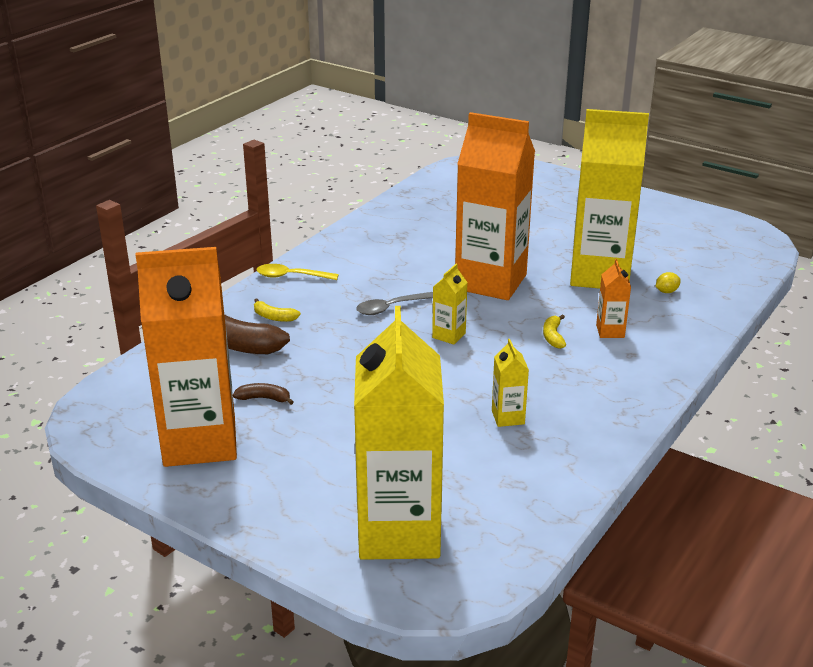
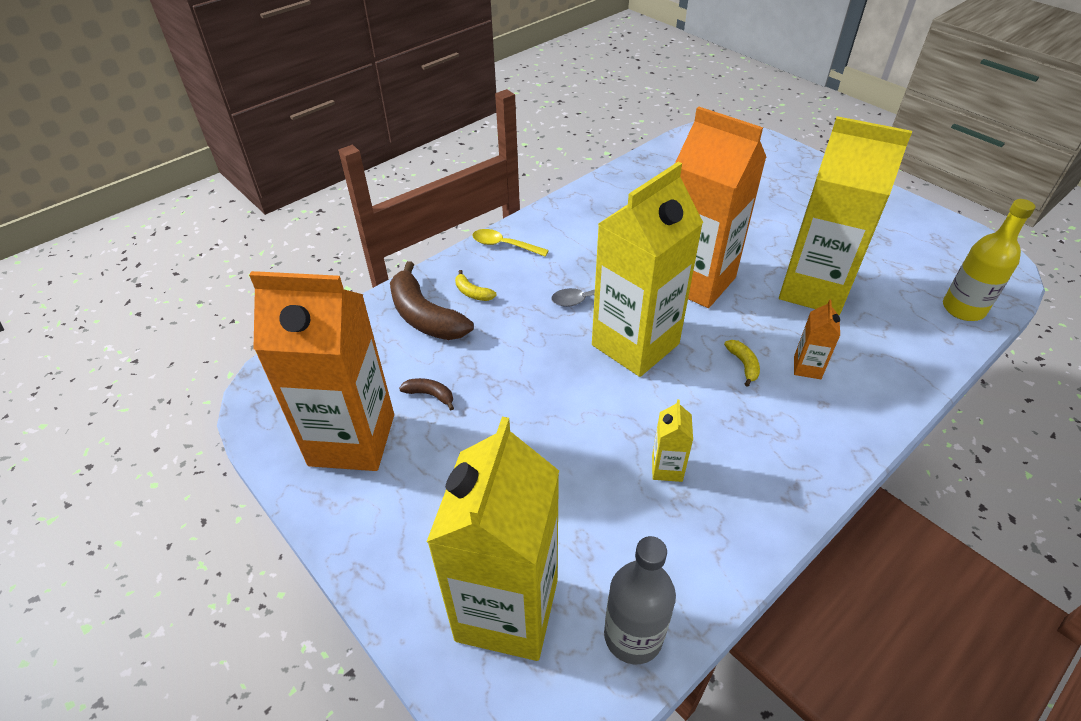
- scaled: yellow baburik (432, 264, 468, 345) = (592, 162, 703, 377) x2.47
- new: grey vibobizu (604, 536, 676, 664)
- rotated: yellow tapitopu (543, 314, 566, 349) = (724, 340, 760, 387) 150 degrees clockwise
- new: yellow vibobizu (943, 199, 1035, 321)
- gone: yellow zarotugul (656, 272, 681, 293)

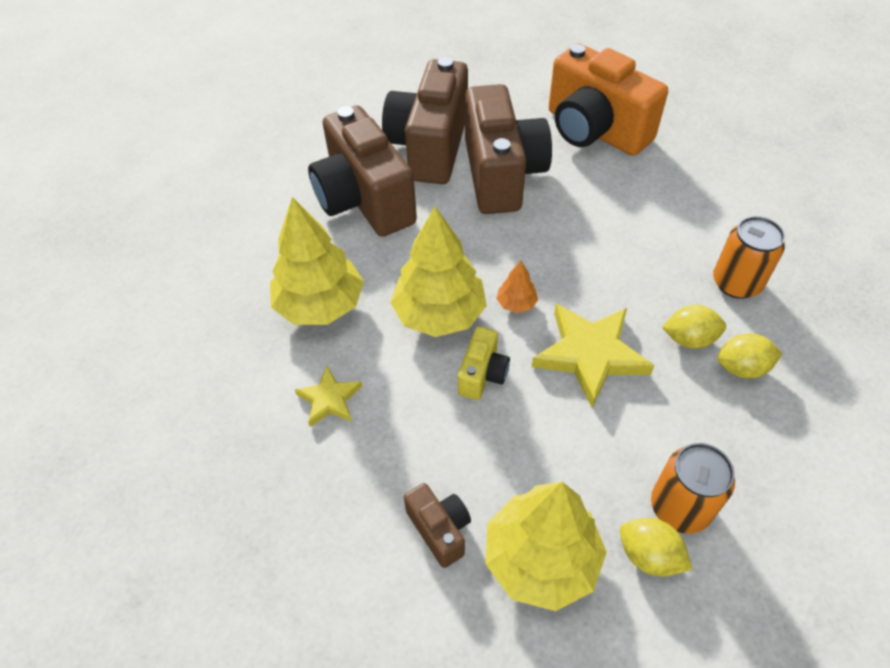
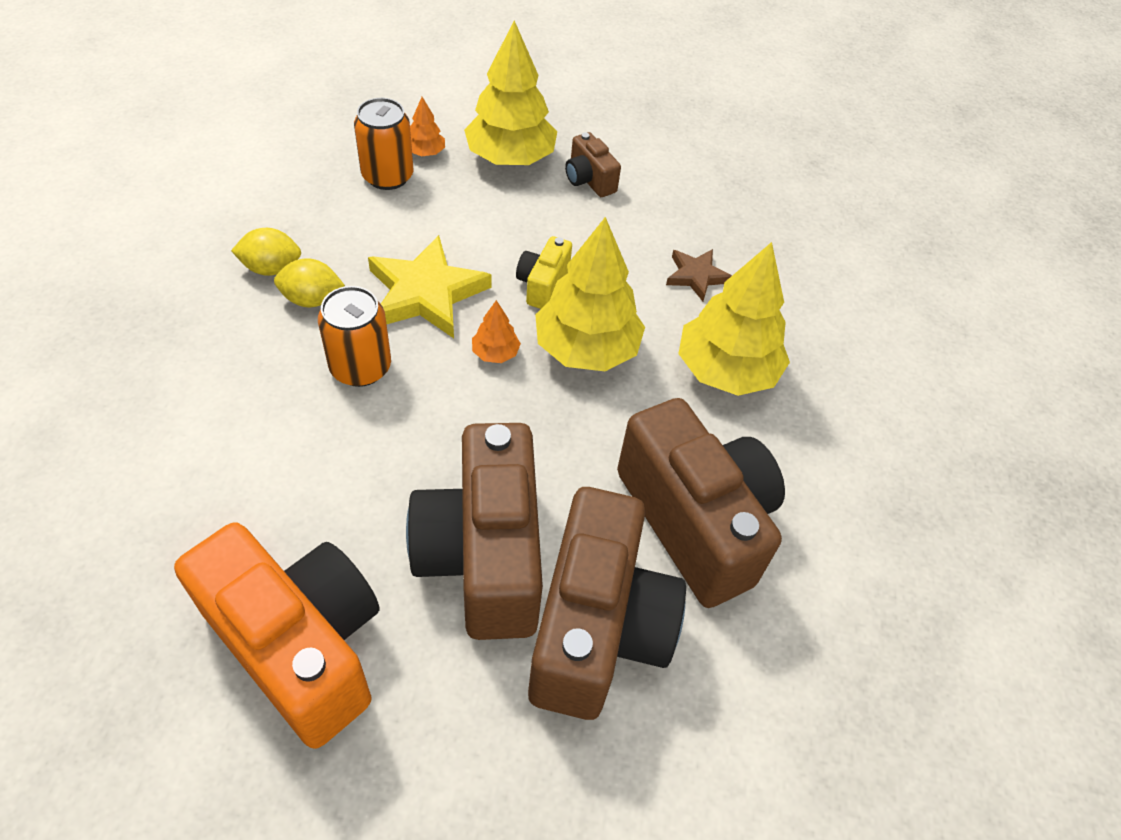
- shifted: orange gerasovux (713, 216, 785, 299) to (318, 286, 391, 387)
- swapped: yellow zarotugul (620, 518, 692, 577) to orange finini (410, 97, 445, 156)
- repainted: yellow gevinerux (295, 366, 362, 427) to brown gevinerux (666, 249, 732, 301)

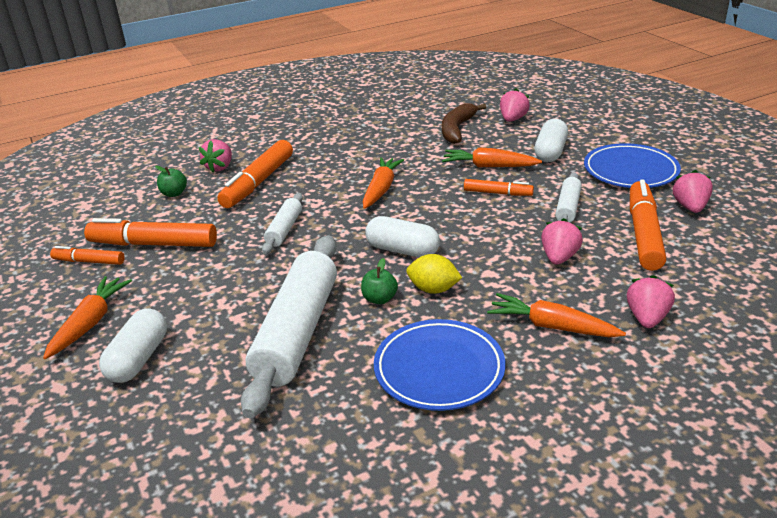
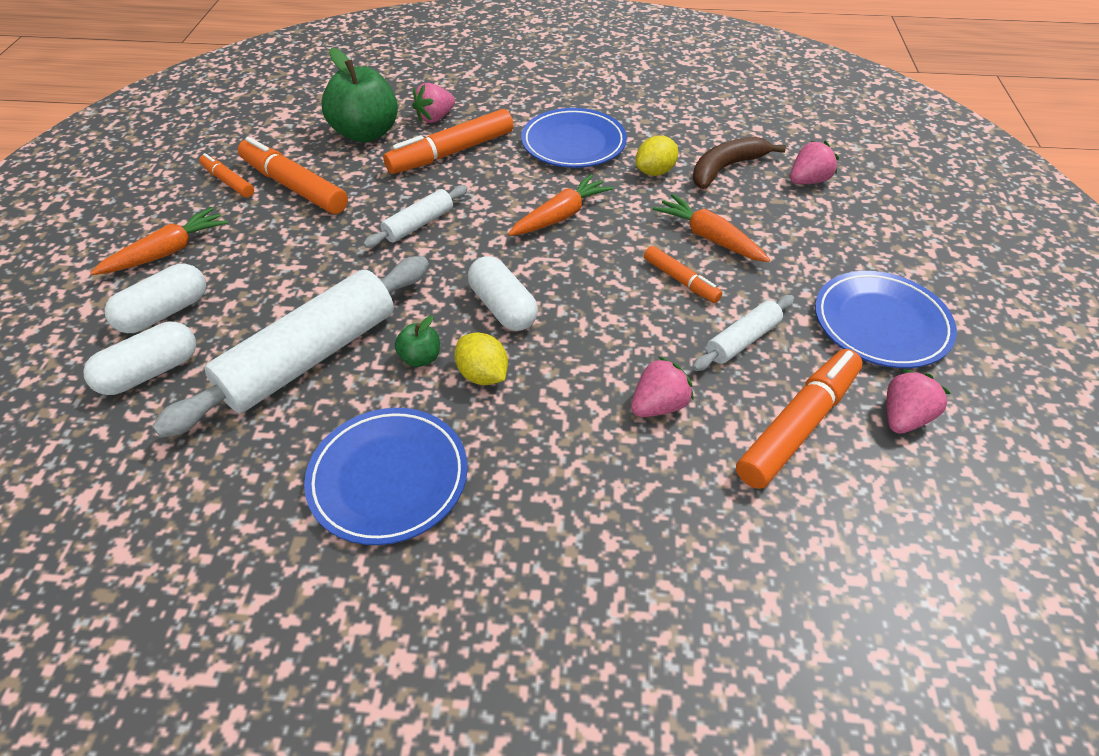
- shifted: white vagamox (535, 119, 568, 162) to (83, 322, 196, 395)
- scaled: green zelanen (155, 166, 187, 197) = (321, 48, 398, 142) x2.19
- new: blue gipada (521, 108, 627, 168)
- new: yellow zarotugul (636, 136, 678, 176)
- gone: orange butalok (487, 293, 626, 337)
- gone: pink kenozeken (627, 275, 675, 328)

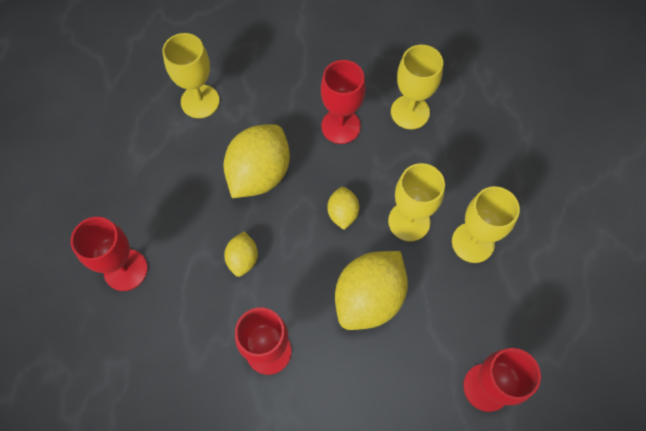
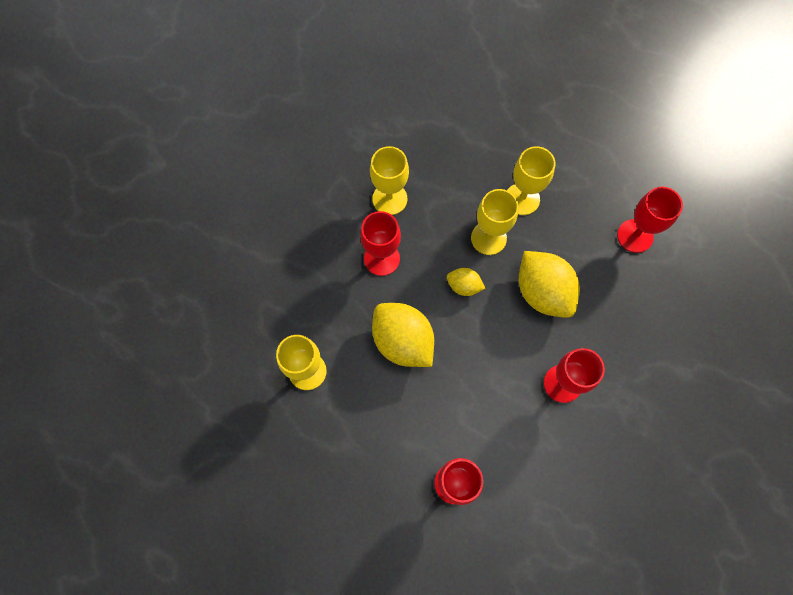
- gone: yellow zarotugul (224, 231, 258, 277)

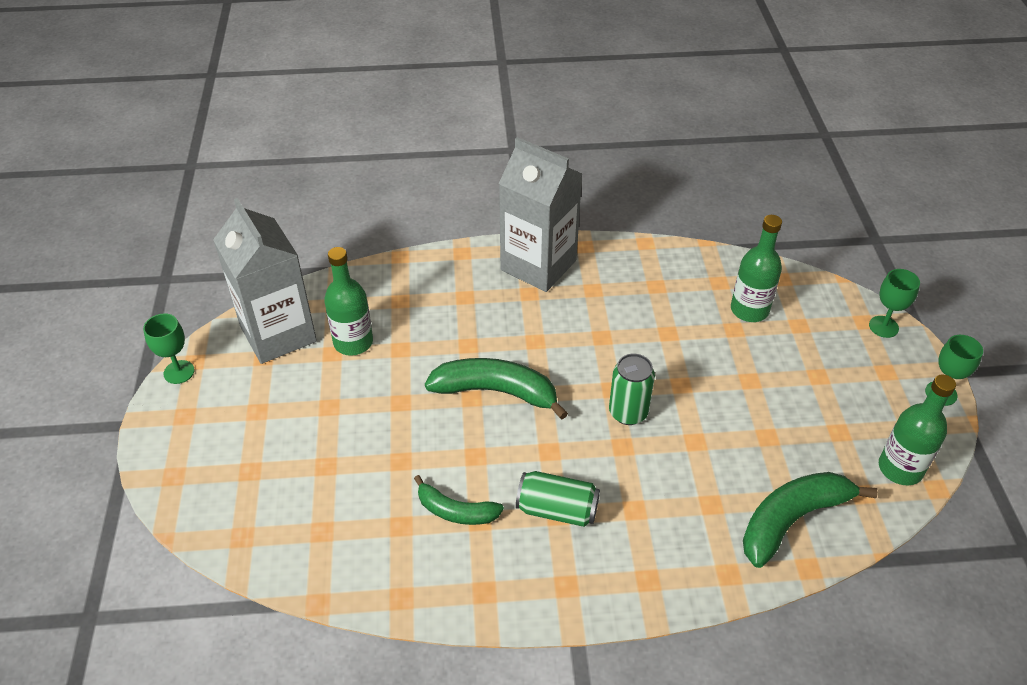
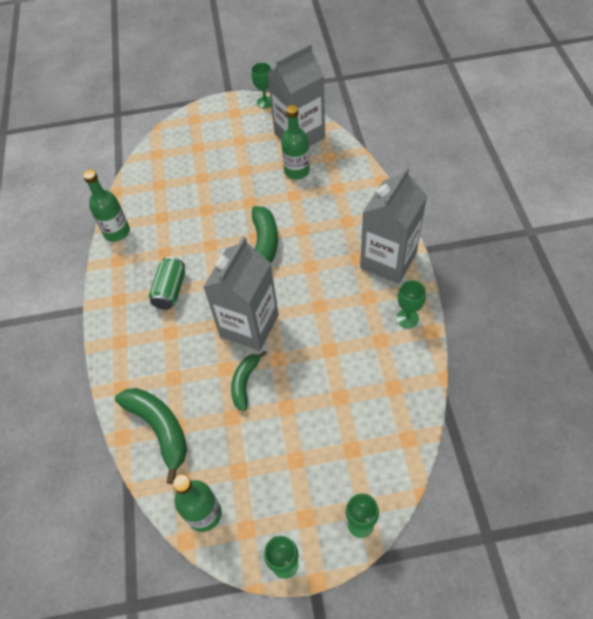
- shifted: green vibobizu (731, 215, 782, 322) to (83, 170, 130, 242)
- swapped: green gerasovux (609, 354, 655, 425) to grey baburik (203, 236, 279, 351)
- shifted: green tapitopu (414, 475, 504, 525) to (231, 351, 267, 411)
- new: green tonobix (396, 280, 426, 328)

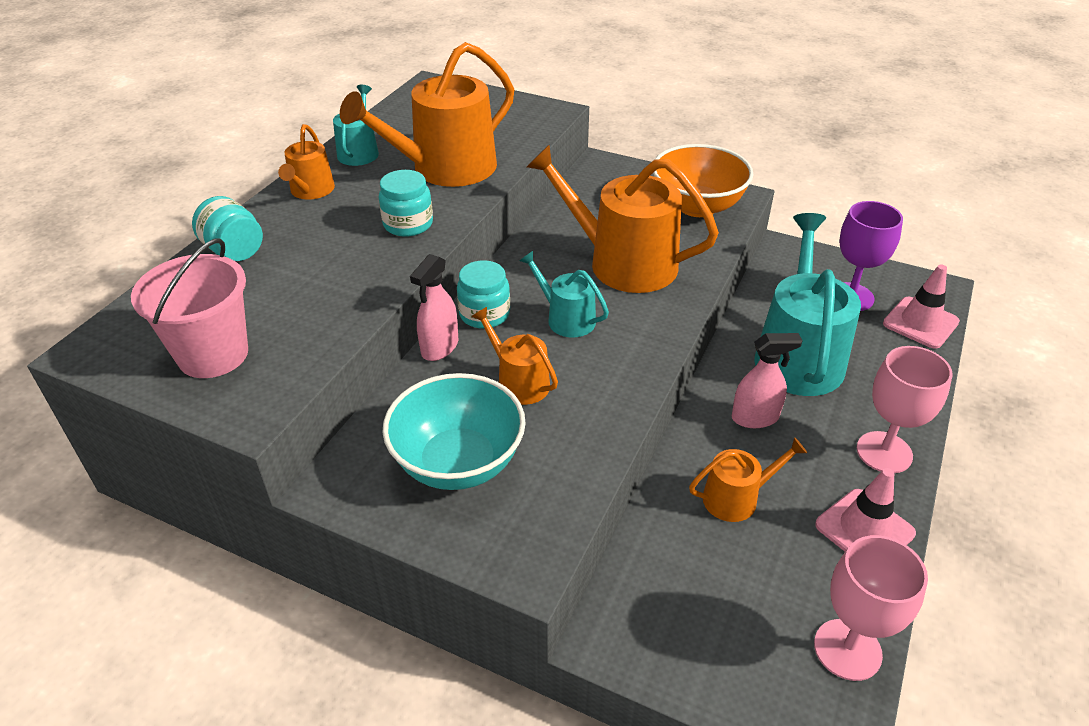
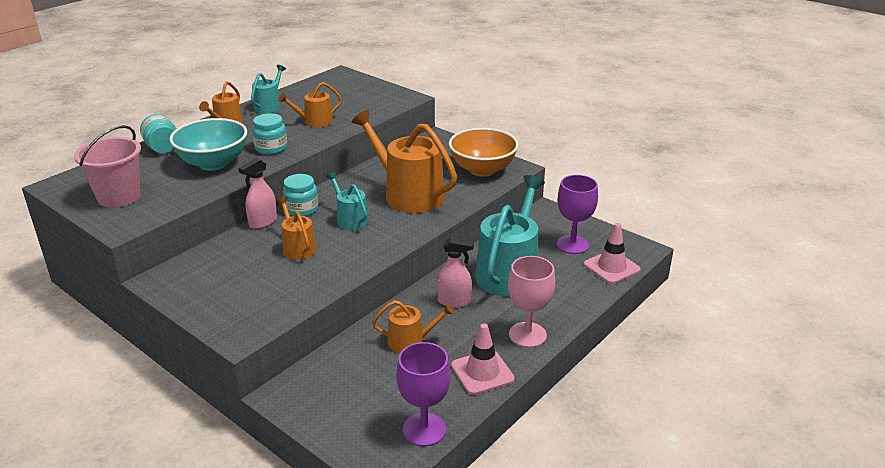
- shifted: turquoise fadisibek (382, 373, 526, 490) to (170, 118, 247, 171)
- scaled: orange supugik (340, 42, 514, 187) = (278, 82, 342, 127) x0.51
- repainted: pink tonobix (814, 535, 928, 681) to purple tonobix (396, 342, 451, 446)

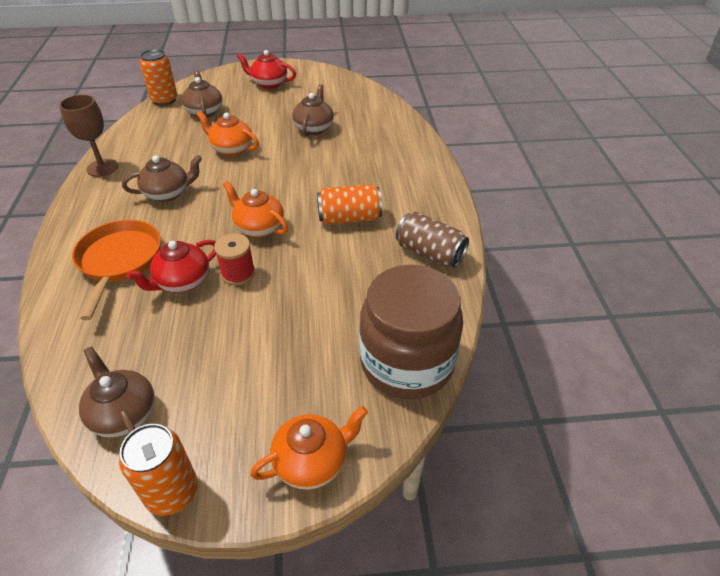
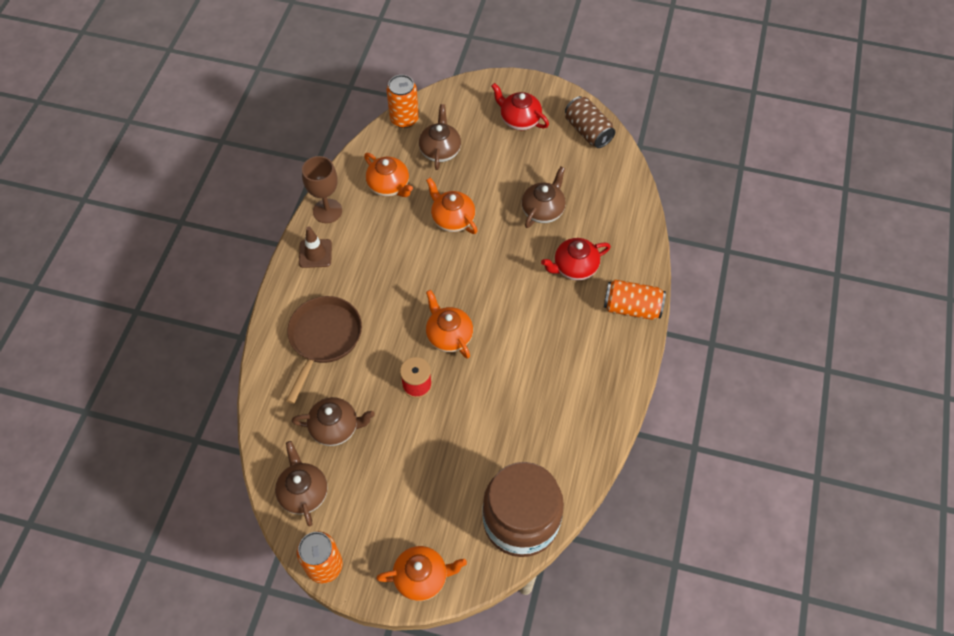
- repainted: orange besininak (72, 220, 161, 320) to brown besininak (286, 296, 362, 404)
- shifted: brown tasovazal (122, 155, 202, 202) to (292, 397, 375, 446)
- new: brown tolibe (299, 226, 332, 268)
- new: orange tasovazal (364, 153, 413, 197)
- shifted: red tasovazal (126, 240, 216, 292) to (541, 238, 611, 280)
- shifted: brown gerasovux (396, 212, 469, 268) to (565, 96, 615, 148)
- shifted: orange gerasovux (317, 184, 382, 225) to (604, 280, 666, 320)

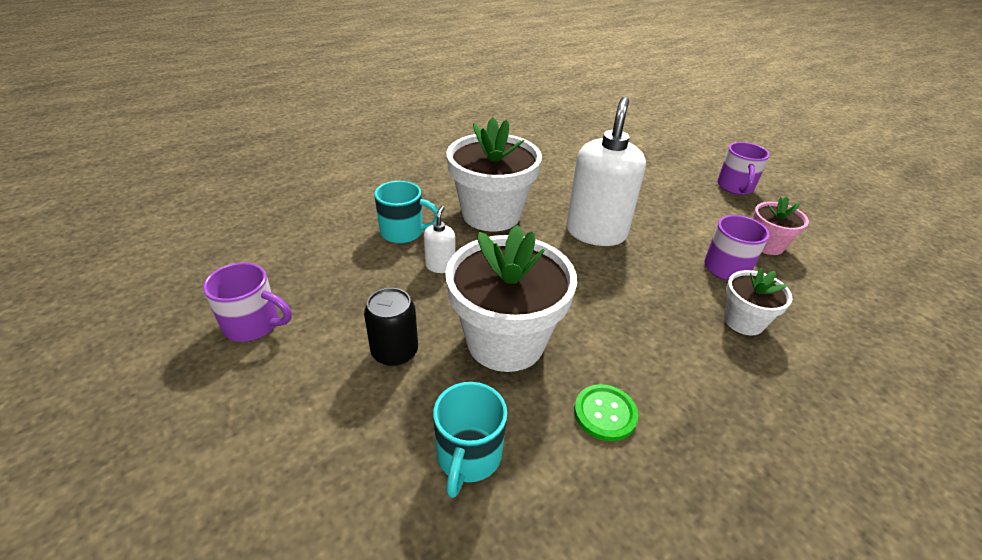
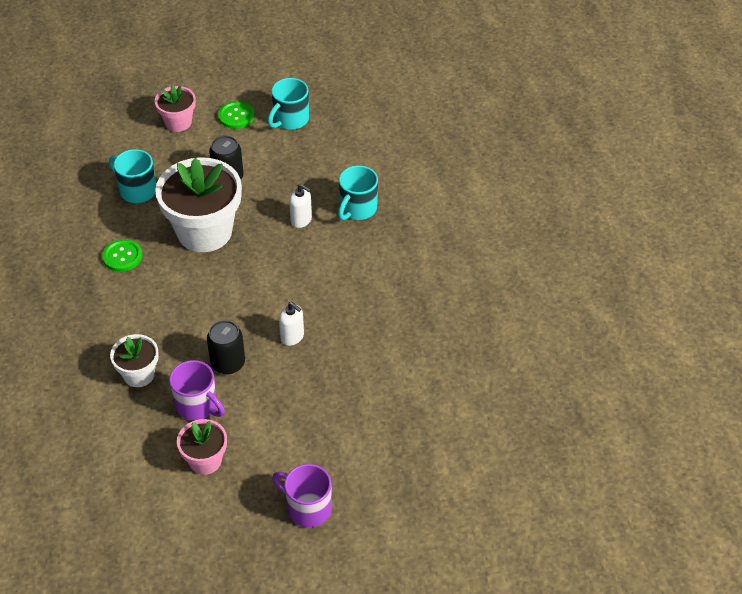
- new: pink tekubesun (155, 85, 196, 132)
- new: black gerasovux (207, 320, 245, 374)
- new: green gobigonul (218, 101, 255, 129)
- repainted: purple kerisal (203, 262, 292, 342) to turquoise kerisal (267, 78, 309, 130)
- scaled: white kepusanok (566, 97, 646, 246) = (279, 302, 304, 346) x0.44
- gone: white tekubesun (447, 117, 542, 231)

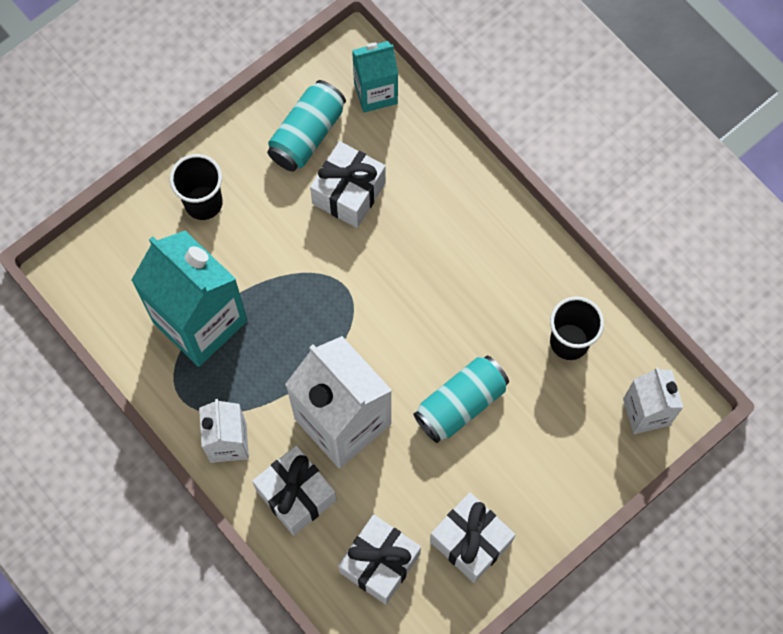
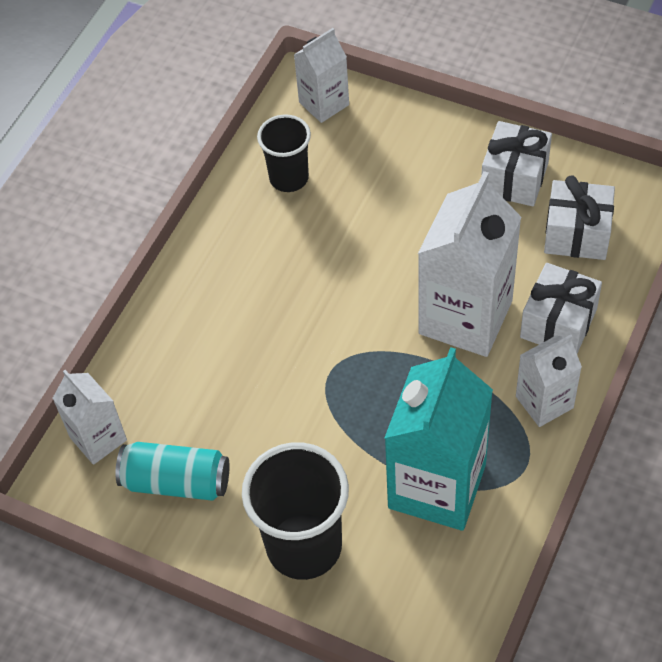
- repainted: turquoise baburik (352, 41, 398, 113) to white baburik (52, 370, 127, 465)
- scaled: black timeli (170, 154, 223, 220) = (242, 442, 349, 580) x1.64
- gone: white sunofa (310, 141, 386, 228)
- gone: turquoise gerasovux (413, 356, 509, 443)

